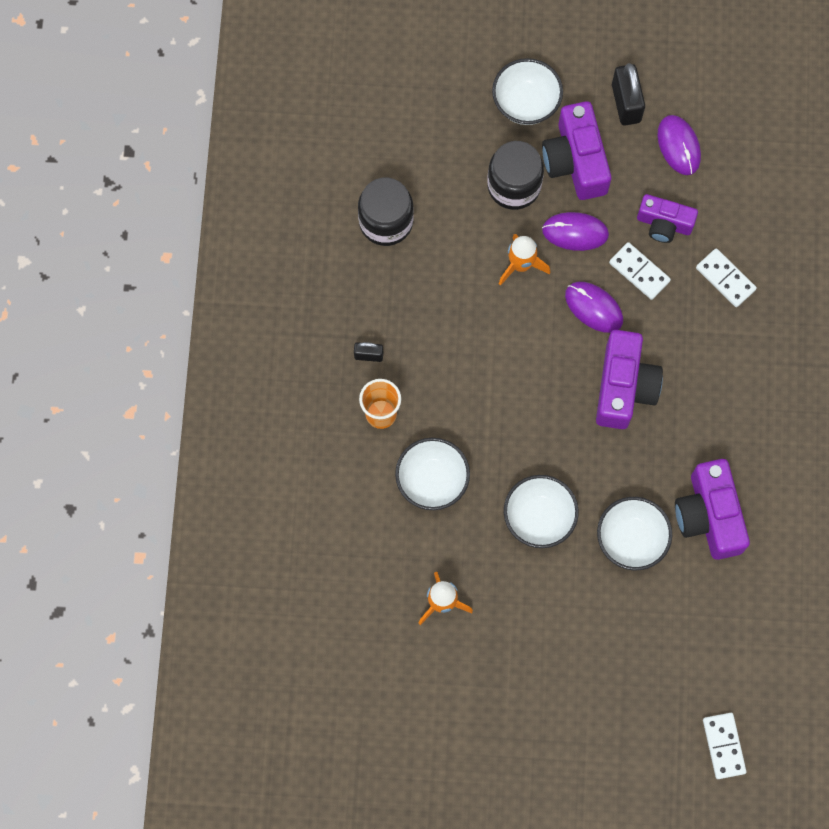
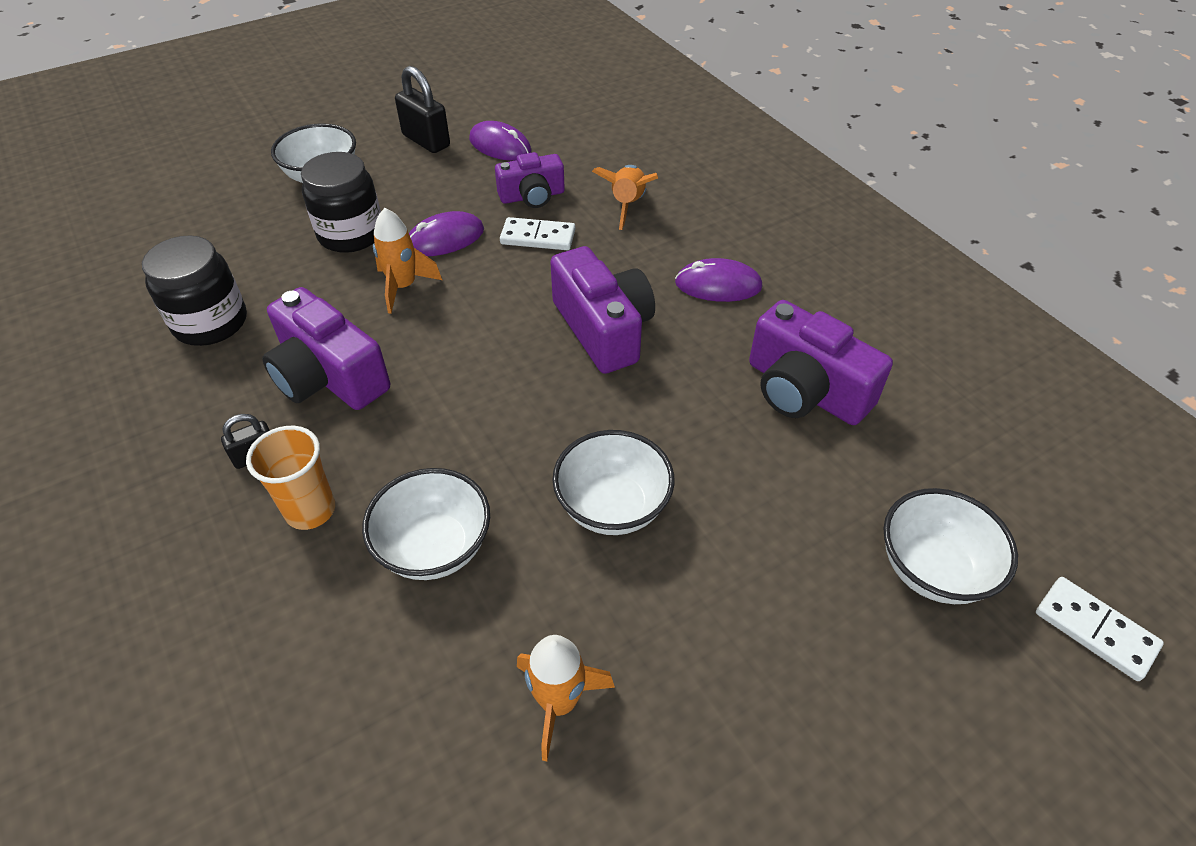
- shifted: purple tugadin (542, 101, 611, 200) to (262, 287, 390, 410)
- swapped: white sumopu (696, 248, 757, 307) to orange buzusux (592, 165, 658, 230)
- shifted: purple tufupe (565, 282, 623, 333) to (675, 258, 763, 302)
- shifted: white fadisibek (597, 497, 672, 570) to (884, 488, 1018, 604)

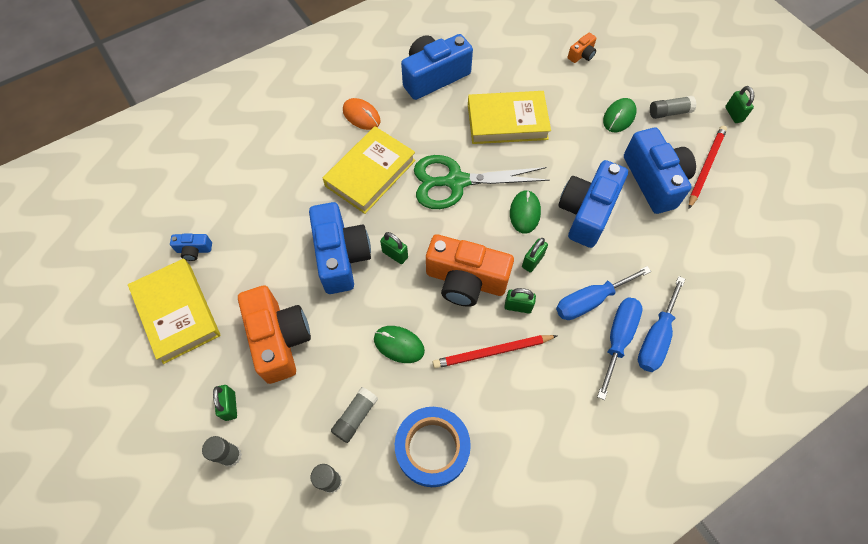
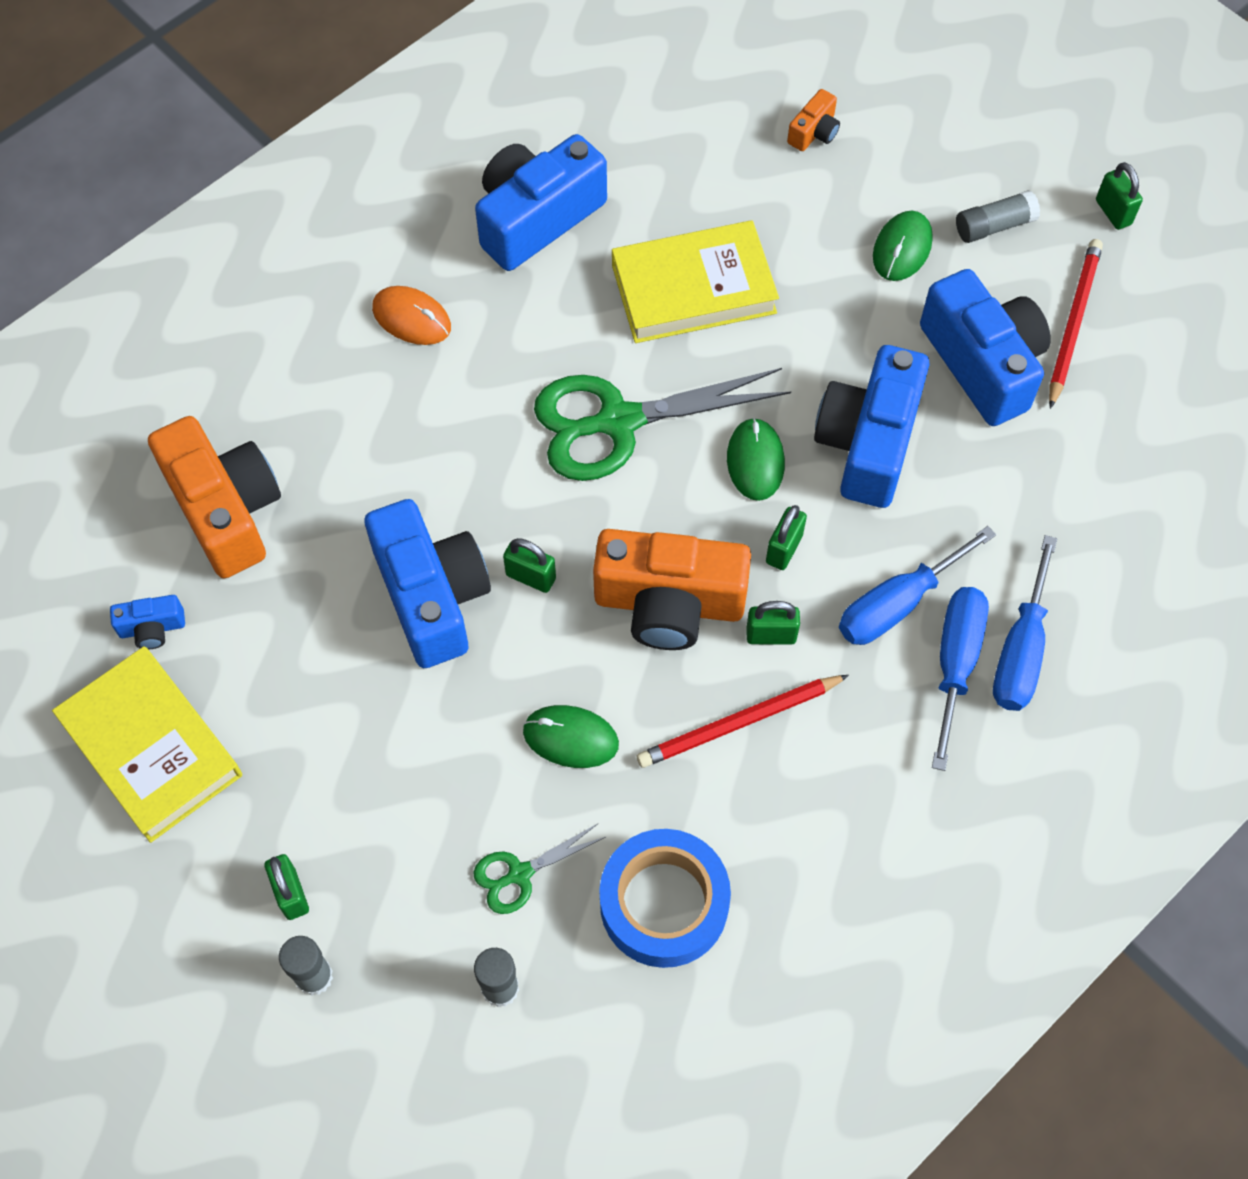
- shifted: orange tugadin (238, 285, 311, 384) to (148, 416, 281, 578)
- swapped: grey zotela (331, 387, 378, 443) to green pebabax (473, 823, 607, 914)
- gone: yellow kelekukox (323, 126, 416, 214)

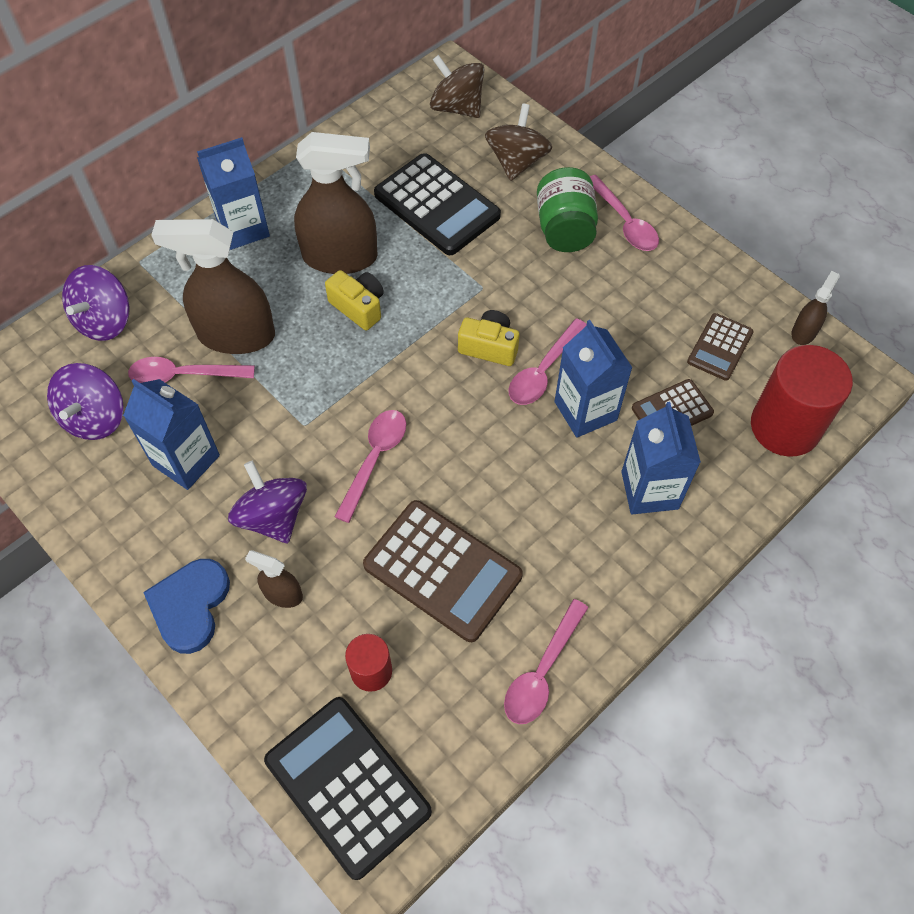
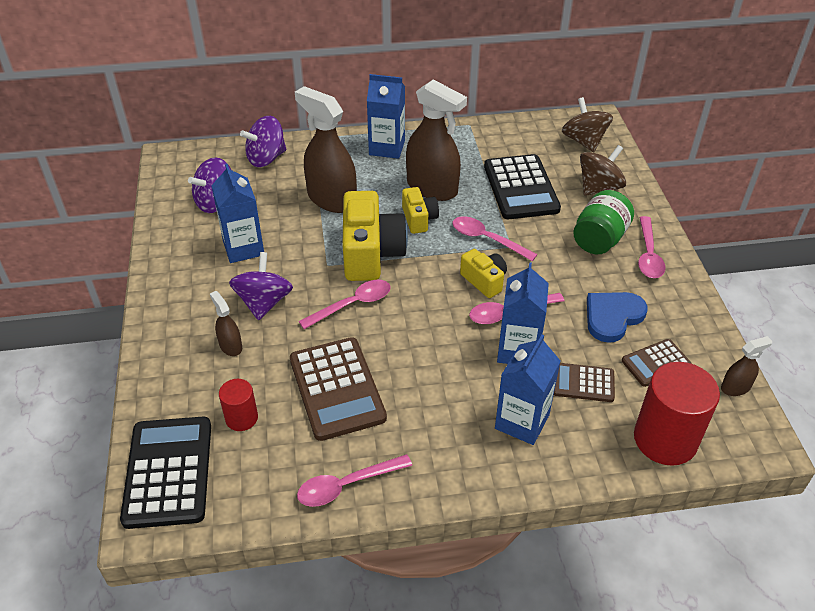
- new: yellow tugadin (343, 191, 408, 281)
- shifted: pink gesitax (128, 357, 255, 383) to (452, 216, 538, 261)
- shifted: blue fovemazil (143, 559, 230, 654) to (587, 292, 648, 343)

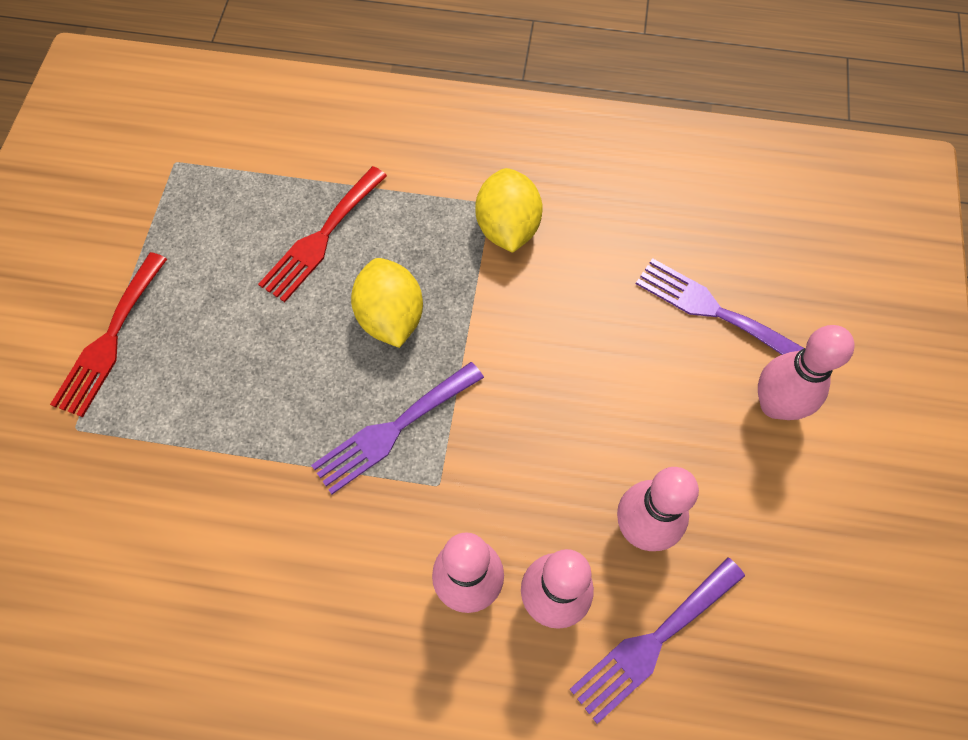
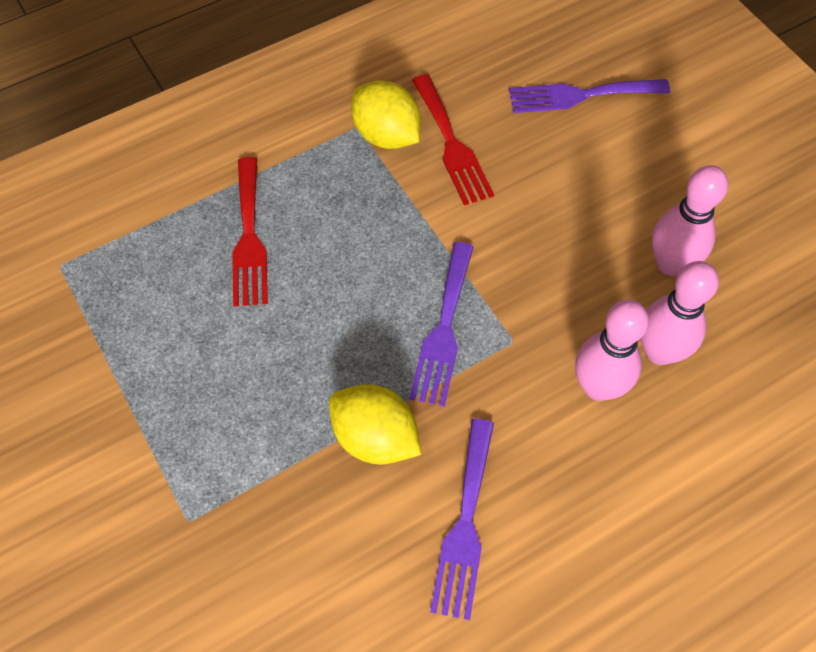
- shifted: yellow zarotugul (351, 258, 423, 348) to (329, 384, 421, 465)
- shifted: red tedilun (50, 252, 167, 417) to (412, 74, 494, 205)
- shifted: purple tedilun (570, 557, 745, 724) to (430, 419, 494, 620)
- gone: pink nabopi (758, 325, 855, 420)

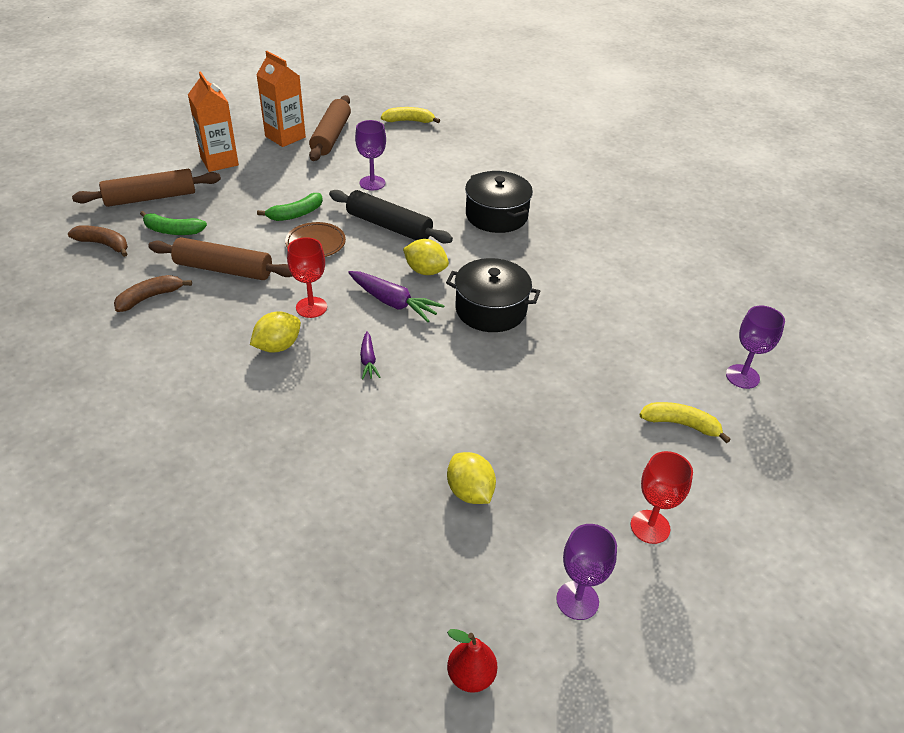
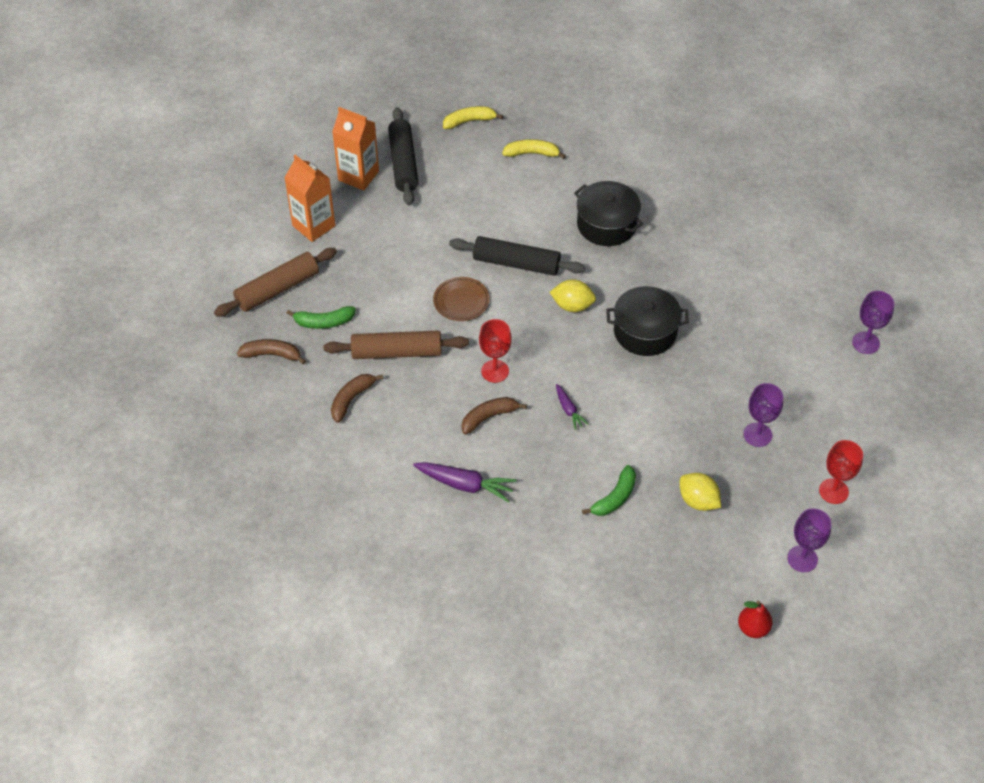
- repainted: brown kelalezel (309, 95, 351, 161) to black kelalezel (388, 107, 418, 205)
- shifted: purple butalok (348, 271, 444, 322) to (413, 462, 516, 503)
- swapped: yellow zarotugul (250, 311, 301, 353) to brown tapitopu (461, 397, 527, 434)
- shifted: yellow tapitopu (639, 402, 731, 443) to (502, 139, 566, 159)
- shifted: green tapitopu (257, 193, 323, 221) to (582, 465, 636, 516)
- shifted: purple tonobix (355, 120, 386, 191) to (744, 383, 783, 447)

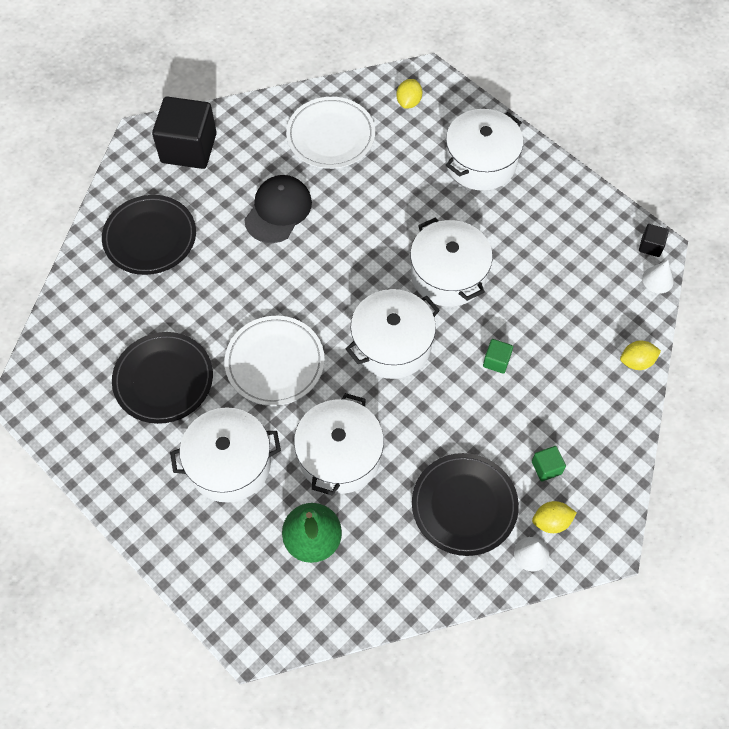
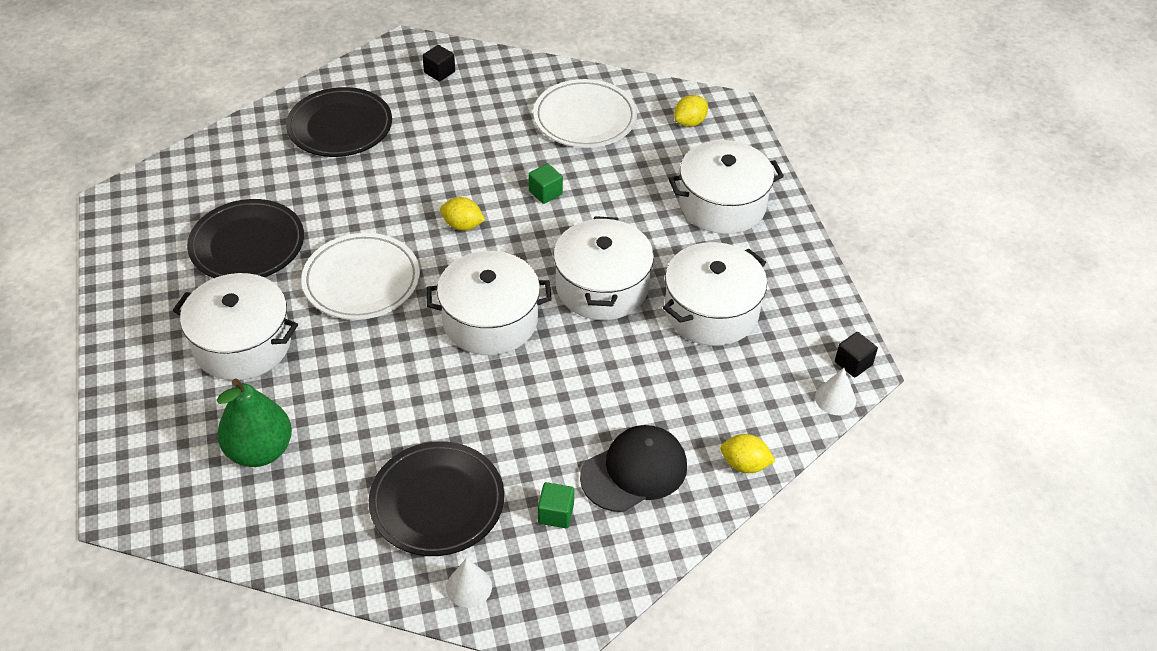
- scaled: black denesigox (152, 96, 217, 169) = (423, 45, 455, 82) x0.43
- shifted: yellow zarotugul (532, 501, 577, 533) to (440, 197, 485, 231)
- shifted: green denesigox (483, 339, 513, 374) to (528, 163, 563, 204)
- shifted: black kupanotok (244, 175, 312, 243) to (580, 425, 687, 512)
- shifted: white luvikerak (294, 393, 384, 496) to (663, 242, 767, 346)

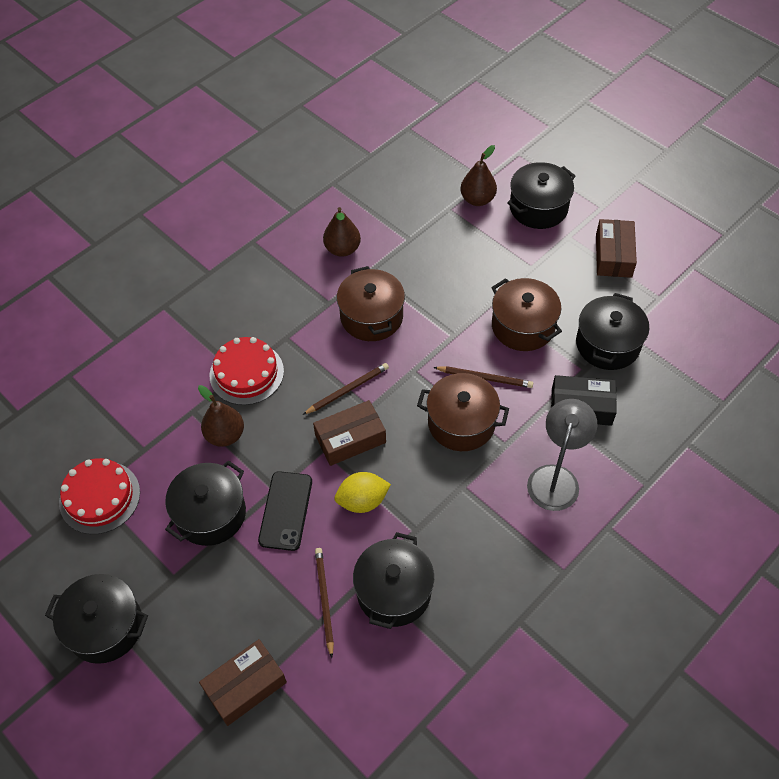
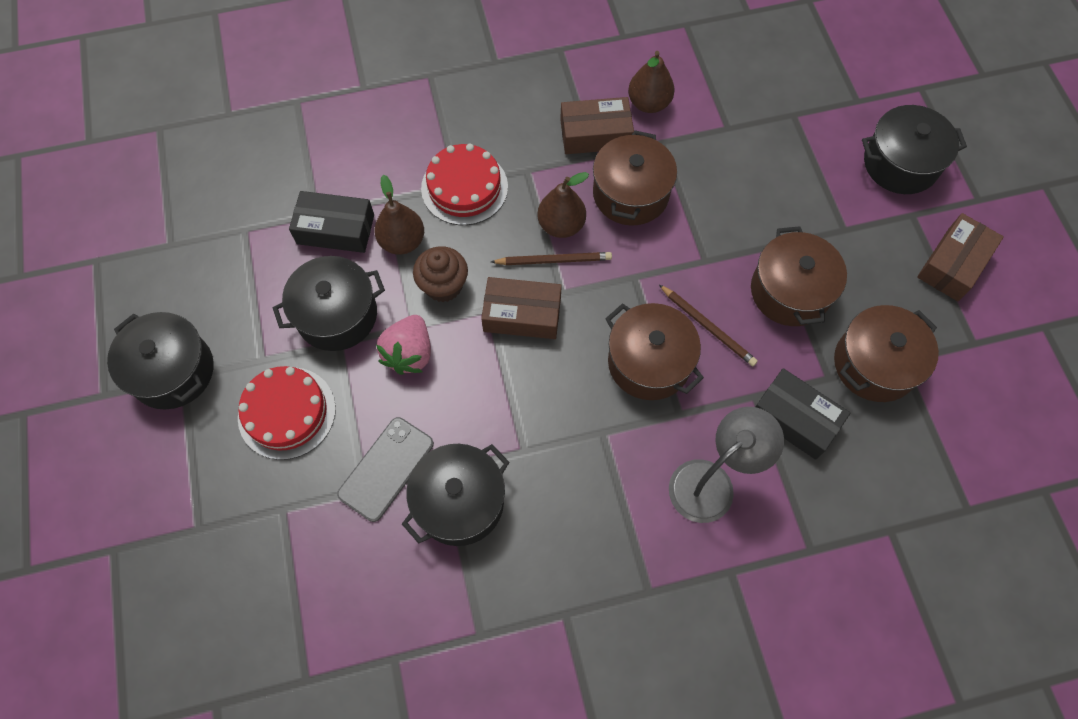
- shifted: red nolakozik (59, 458, 140, 534) to (238, 366, 336, 460)
- new: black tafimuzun (289, 191, 374, 253)
- swapped: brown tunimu (315, 548, 334, 658) to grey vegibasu (337, 417, 434, 522)
- swapped: black vegibasu (258, 471, 312, 551) to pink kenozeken (376, 315, 431, 375)
- new: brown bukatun (413, 246, 468, 302)
- shifted: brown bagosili (460, 145, 497, 206) to (537, 172, 589, 238)
- shifted: brown tafimuzun (199, 639, 287, 726) to (560, 97, 634, 154)
- repainted: black luvikerak (576, 293, 649, 370) to brown luvikerak (834, 305, 939, 402)
- gone: yellow zarotugul (334, 472, 391, 513)

